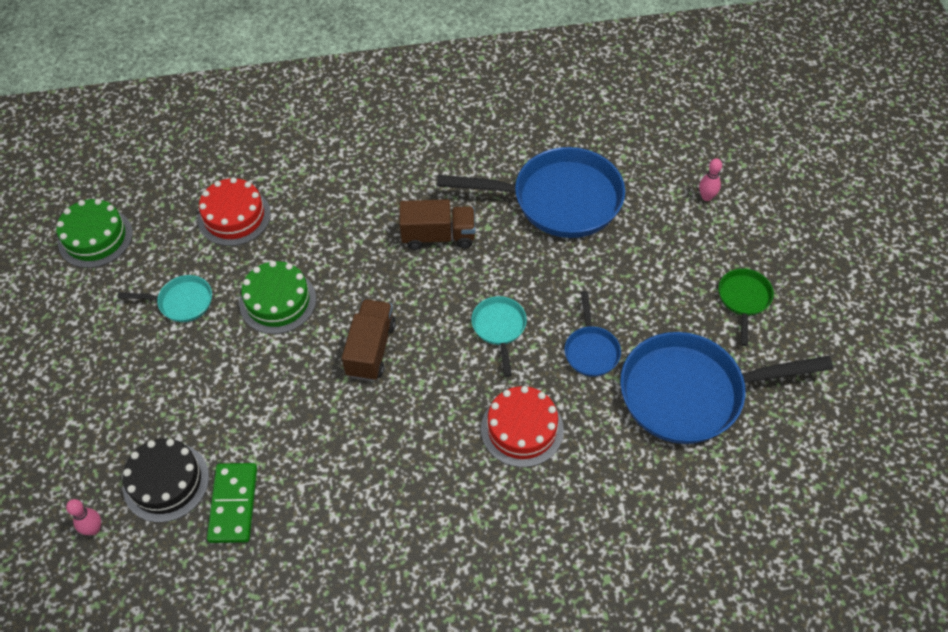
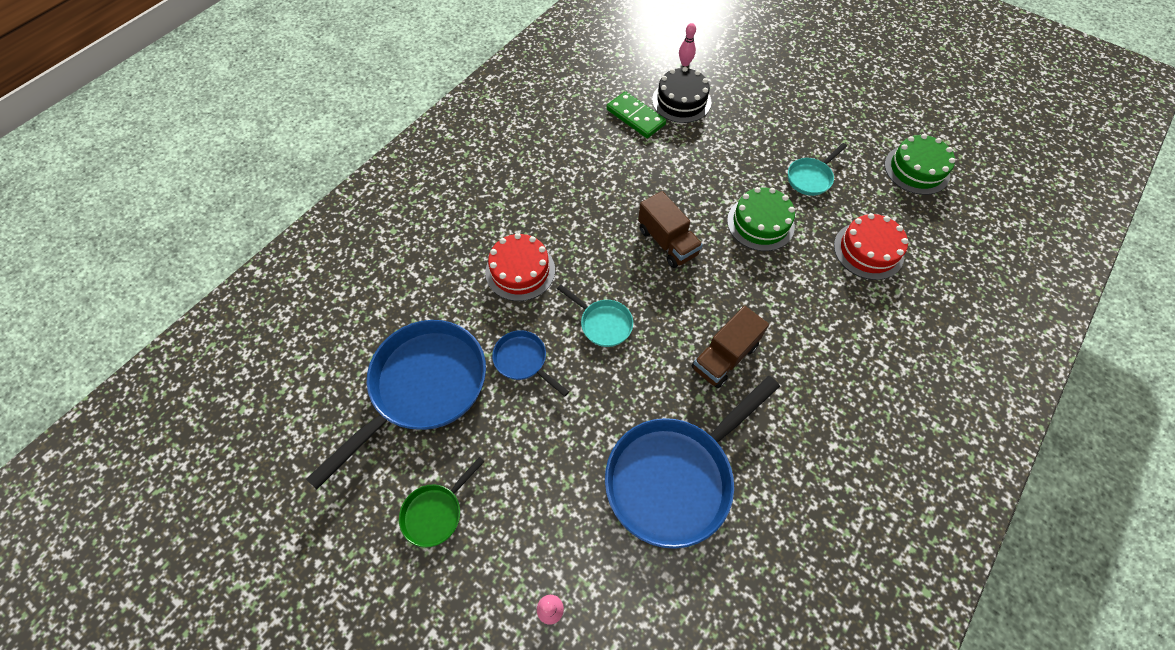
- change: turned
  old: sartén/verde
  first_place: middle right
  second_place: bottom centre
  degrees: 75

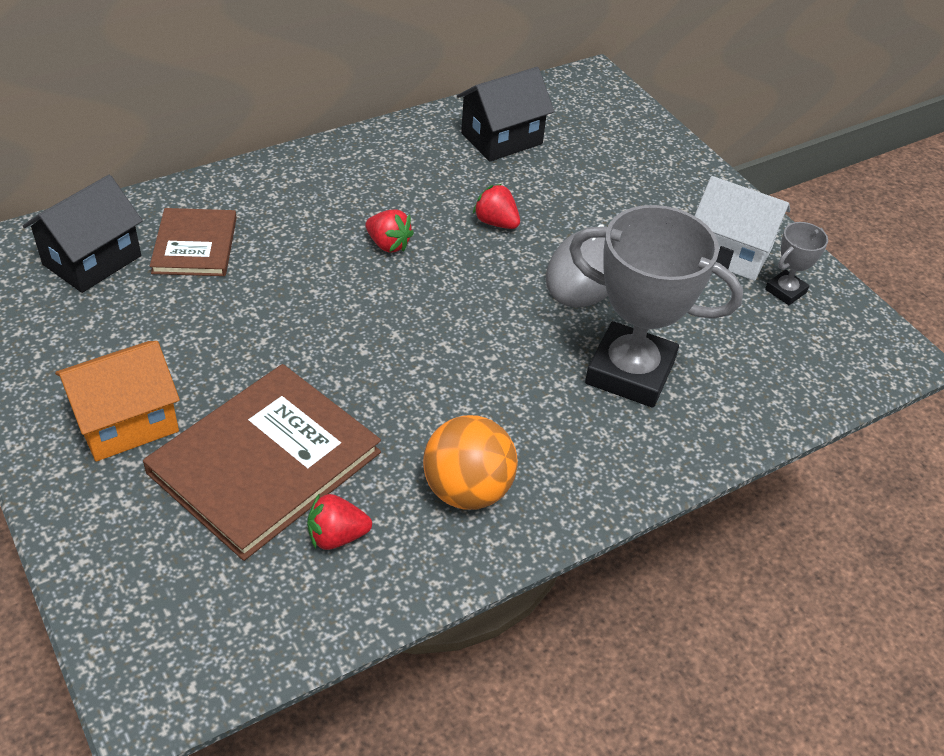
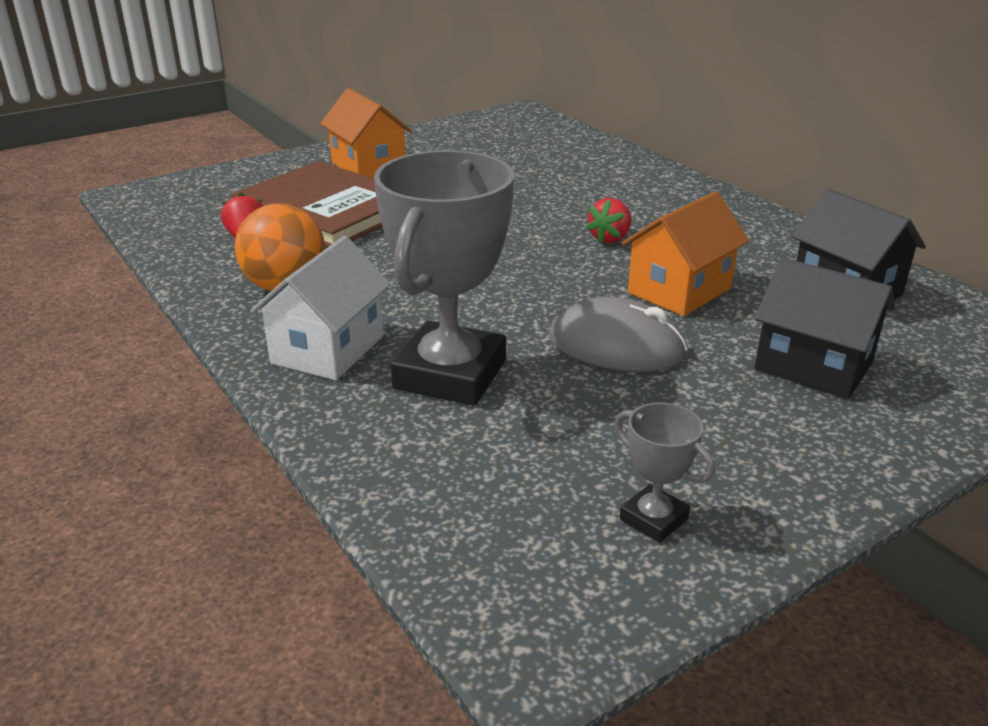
- change: moved
  old: casa/negro (1st from left)
  first_place: top left
  second_place: middle right
- change: removed
  old: libro/marrón (1st from left)
  first_place: top left
- change: replaced
  old: fresa/rojo (3rd from left)
  new: casa/naranja (2nd from left)
  first_place: top centre
  second_place: middle right
- change: moved
  old: casa/blanco
  first_place: top right
  second_place: middle left

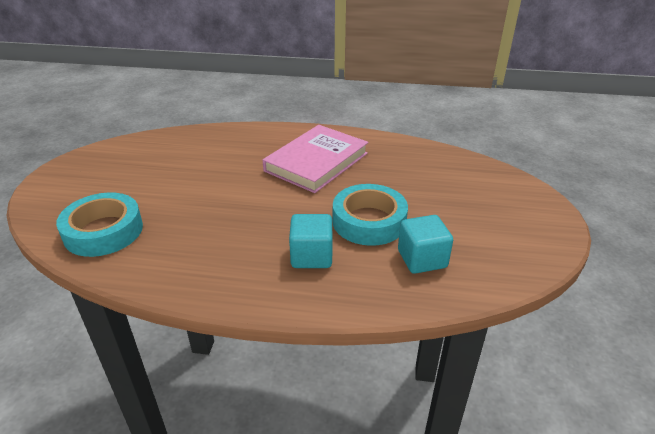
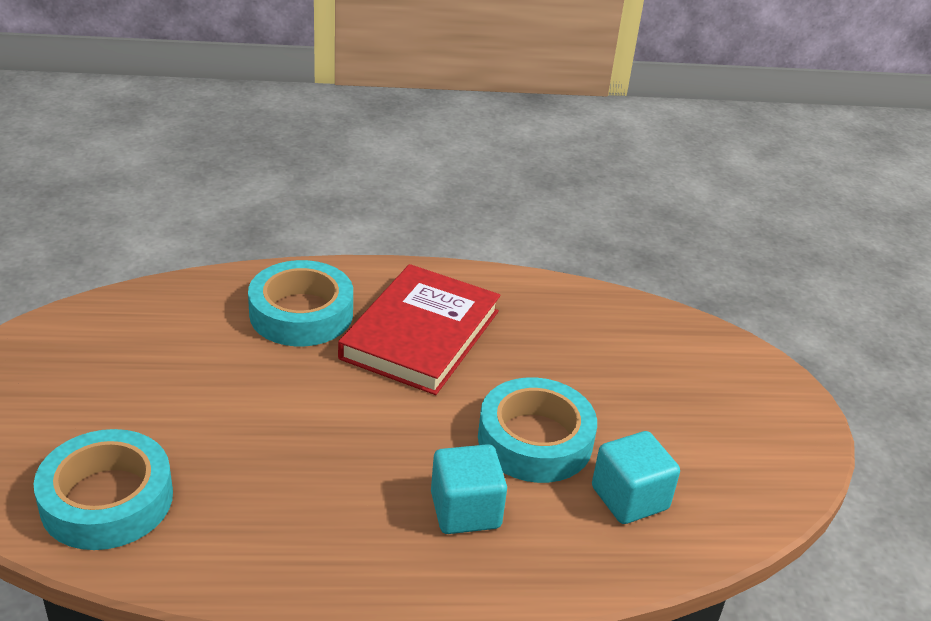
- change: recoloured
  old: libro/rosa
  new: libro/rojo
  first_place: centre
  second_place: centre
- change: added
  new: cinta adhesiva/turquesa (2nd from left)
  second_place: middle left

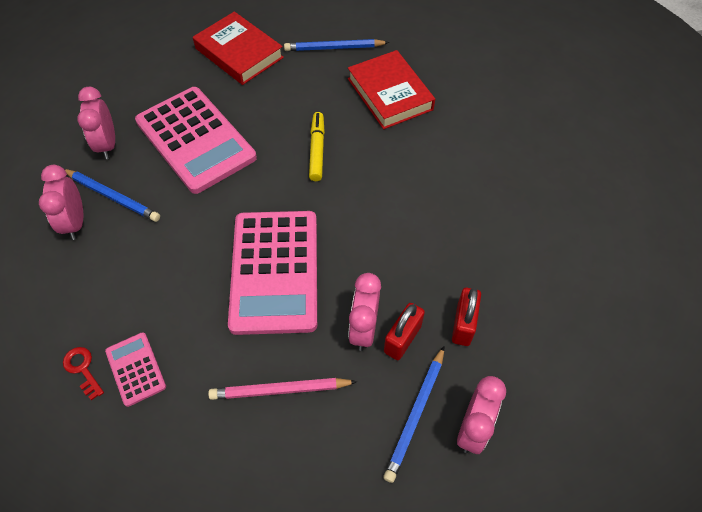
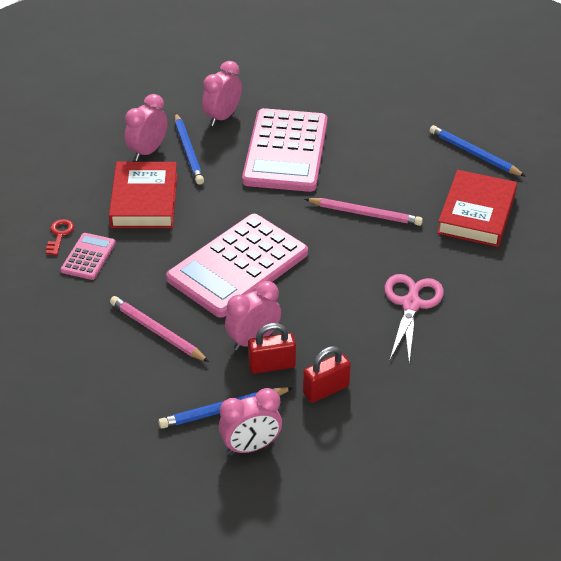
- change: moved
  old: libro/rojo (1st from left)
  first_place: top centre
  second_place: middle left
- change: replaced
  old: rotulador/amarillo
  new: lápiz/rosa (2nd from left)
  first_place: top centre
  second_place: centre
- change: added
  new: tijeras/rosa
  second_place: middle right

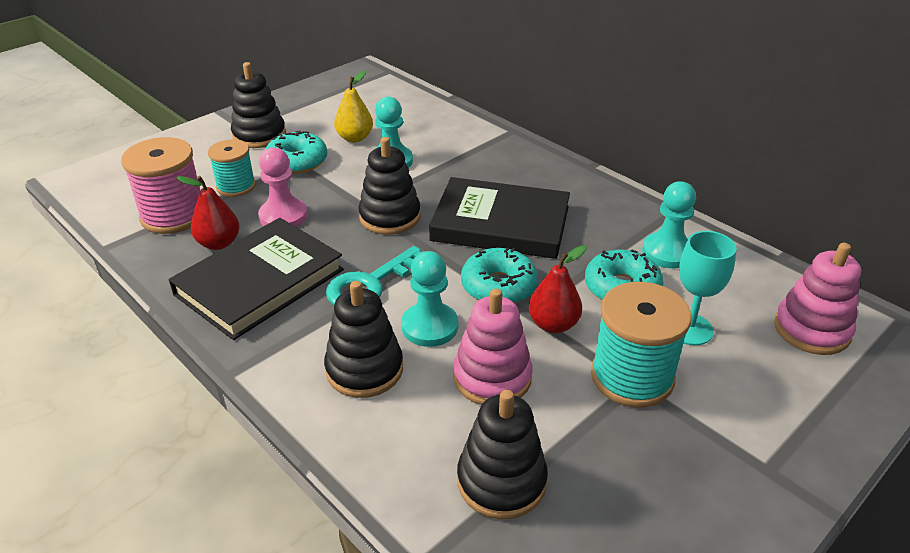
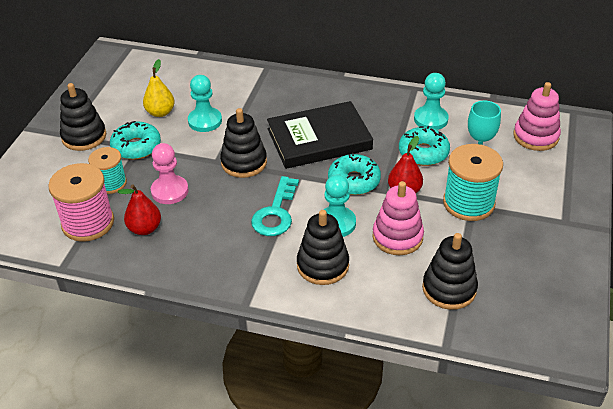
- change: removed
  old: libro/negro (1st from left)
  first_place: middle left

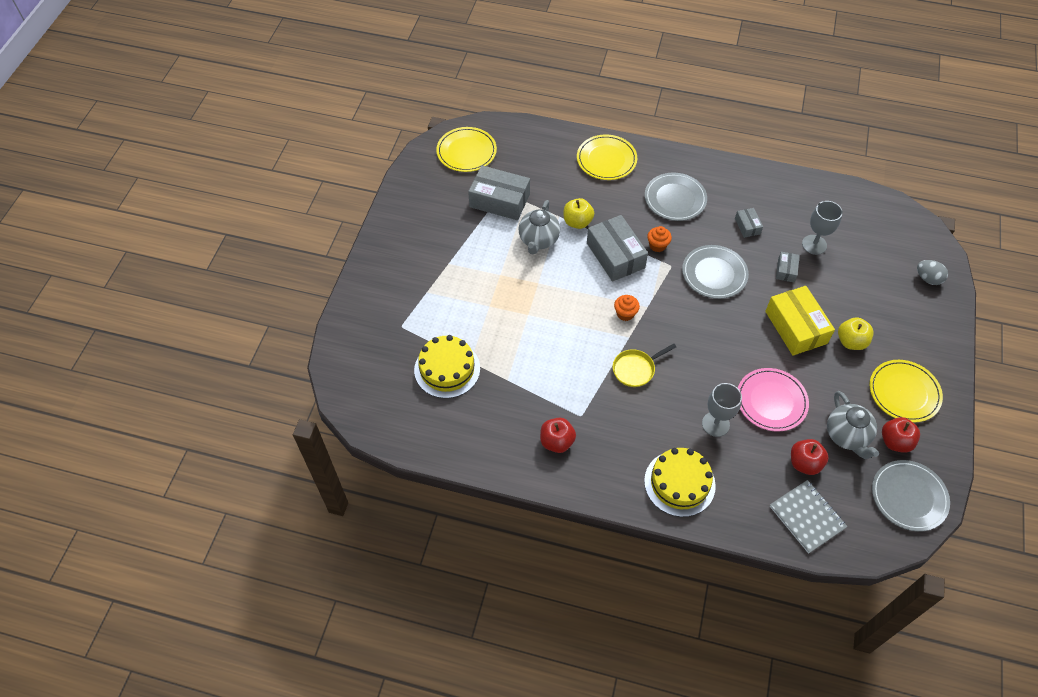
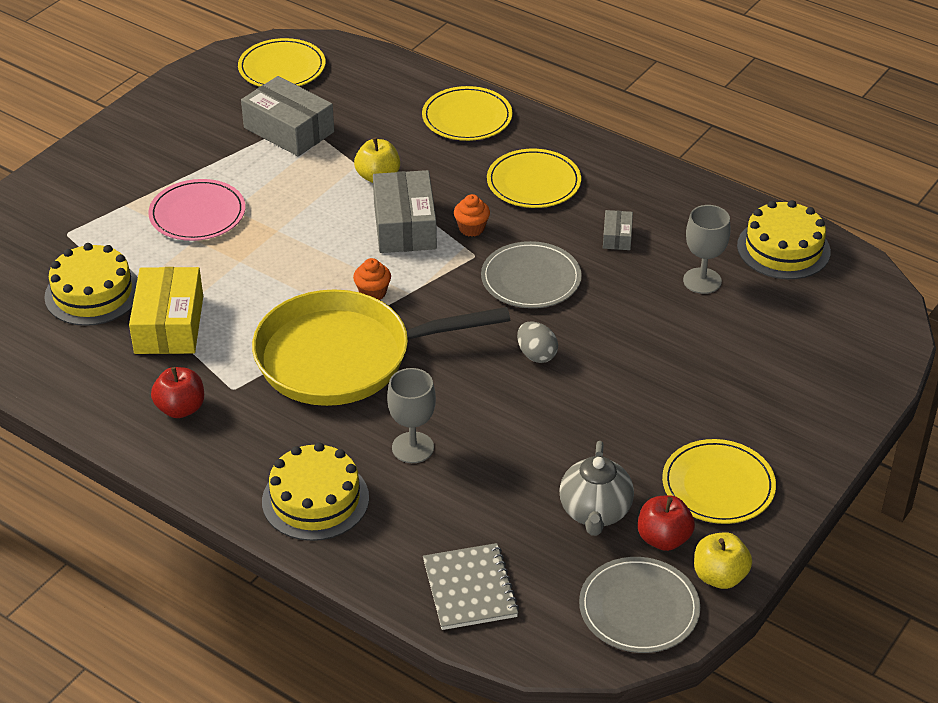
- change: removed
  old: tetera/gris (1st from left)
  first_place: top centre
- change: resized
  old: sartén/amarillo
  first_place: centre
  second_place: centre
  factor: 2.43
- change: recoloured
  old: plato/gris (1st from left)
  new: plato/amarillo (3rd from left)
  first_place: top centre
  second_place: top centre
- change: moved
  old: plato/rosa
  first_place: middle right
  second_place: top left
- change: moved
  old: caja/amarillo
  first_place: middle right
  second_place: middle left
- change: removed
  old: caja/gris (4th from left)
  first_place: middle right
- change: removed
  old: manzana/rojo (2nd from left)
  first_place: middle right
- change: moved
  old: manzana/amarillo (2nd from left)
  first_place: middle right
  second_place: bottom right
- change: moved
  old: huevo/gris
  first_place: middle right
  second_place: centre
- change: added
  new: tarta/amarillo (3rd from left)
  second_place: middle right

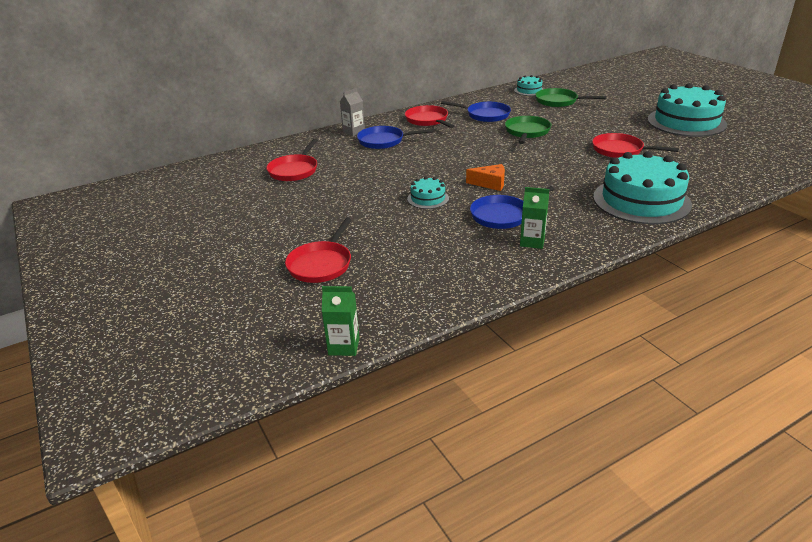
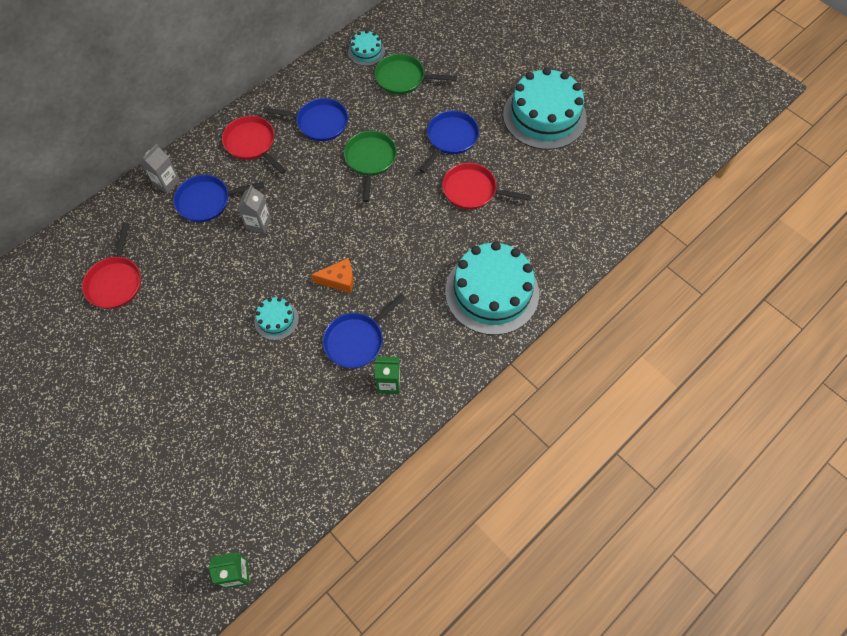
- change: removed
  old: sartén/rojo (2nd from left)
  first_place: centre
- change: added
  new: cartón de leche/gris (2nd from left)
  second_place: top left
- change: added
  new: sartén/azul (4th from left)
  second_place: top centre

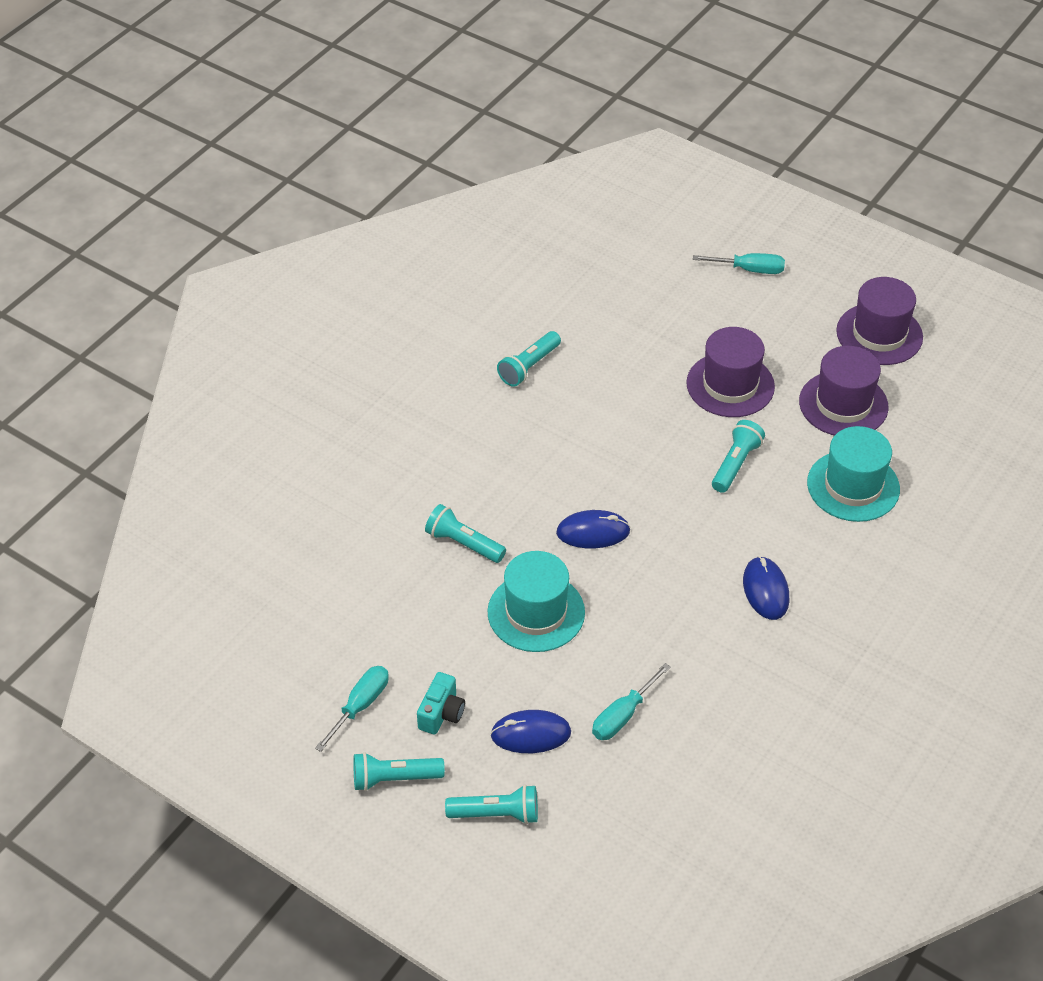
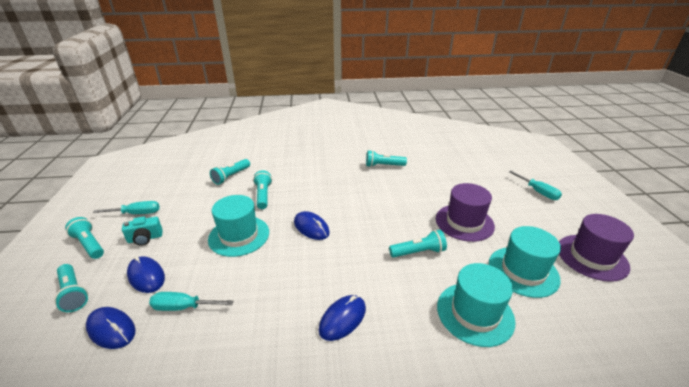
- change: recoloured
  old: sombrero/morado (2nd from left)
  new: sombrero/turquesa (3rd from left)
  first_place: middle right
  second_place: bottom right
- change: added
  new: ratón/azul (1st from left)
  second_place: bottom left
- change: added
  new: lámpara de mano/turquesa (3rd from left)
  second_place: centre

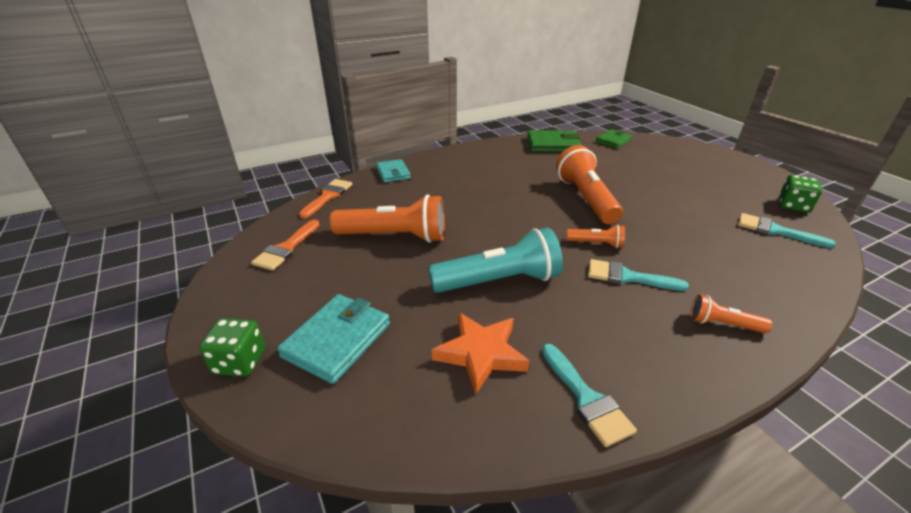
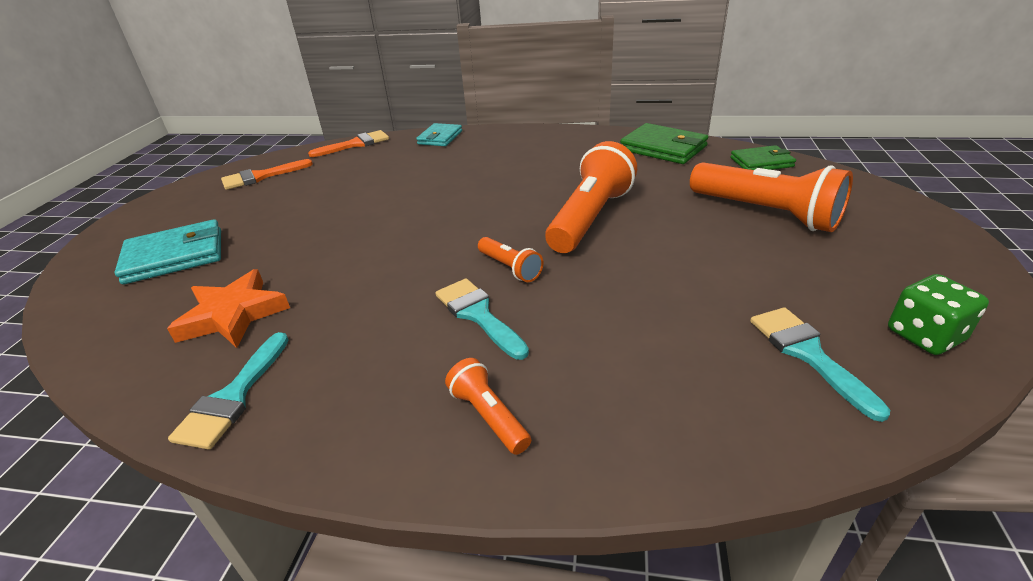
- change: removed
  old: dado/verde (1st from left)
  first_place: bottom left
- change: moved
  old: lámpara de mano/naranja (1st from left in the first image)
  new: lámpara de mano/naranja (4th from left)
  first_place: centre
  second_place: middle right
- change: removed
  old: lámpara de mano/turquesa
  first_place: centre

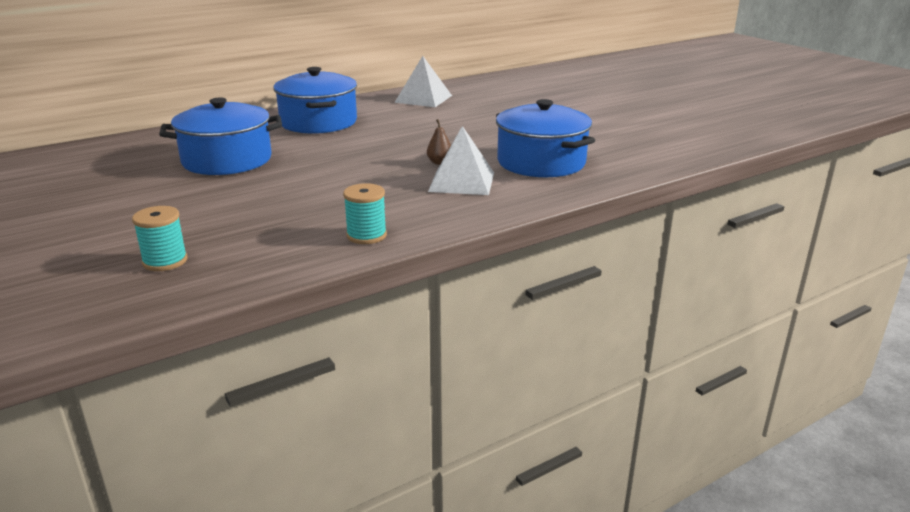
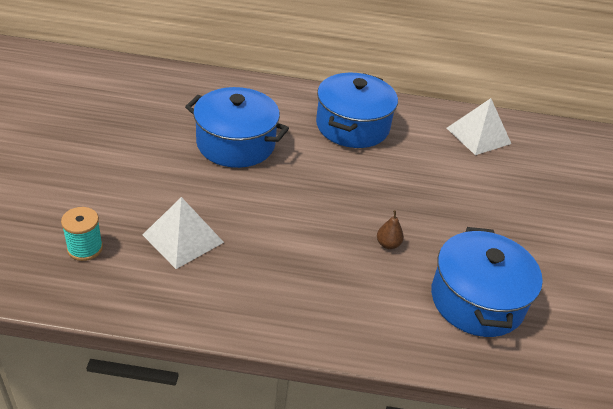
- change: removed
  old: carrete/turquesa (2nd from left)
  first_place: centre
- change: moved
  old: pirámide/blanco (2nd from left in the first image)
  new: pirámide/blanco (1st from left)
  first_place: top centre
  second_place: middle left

